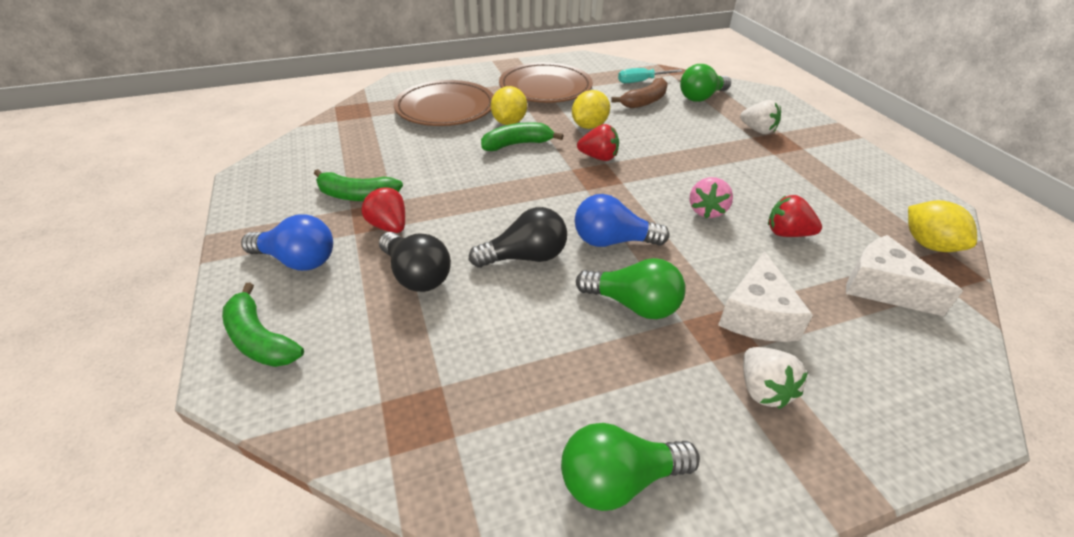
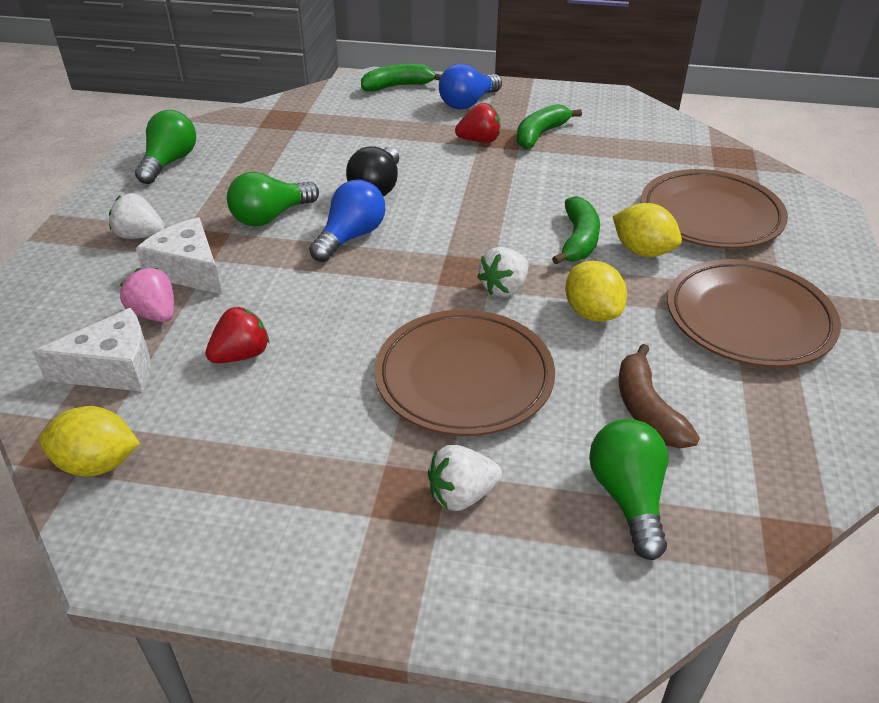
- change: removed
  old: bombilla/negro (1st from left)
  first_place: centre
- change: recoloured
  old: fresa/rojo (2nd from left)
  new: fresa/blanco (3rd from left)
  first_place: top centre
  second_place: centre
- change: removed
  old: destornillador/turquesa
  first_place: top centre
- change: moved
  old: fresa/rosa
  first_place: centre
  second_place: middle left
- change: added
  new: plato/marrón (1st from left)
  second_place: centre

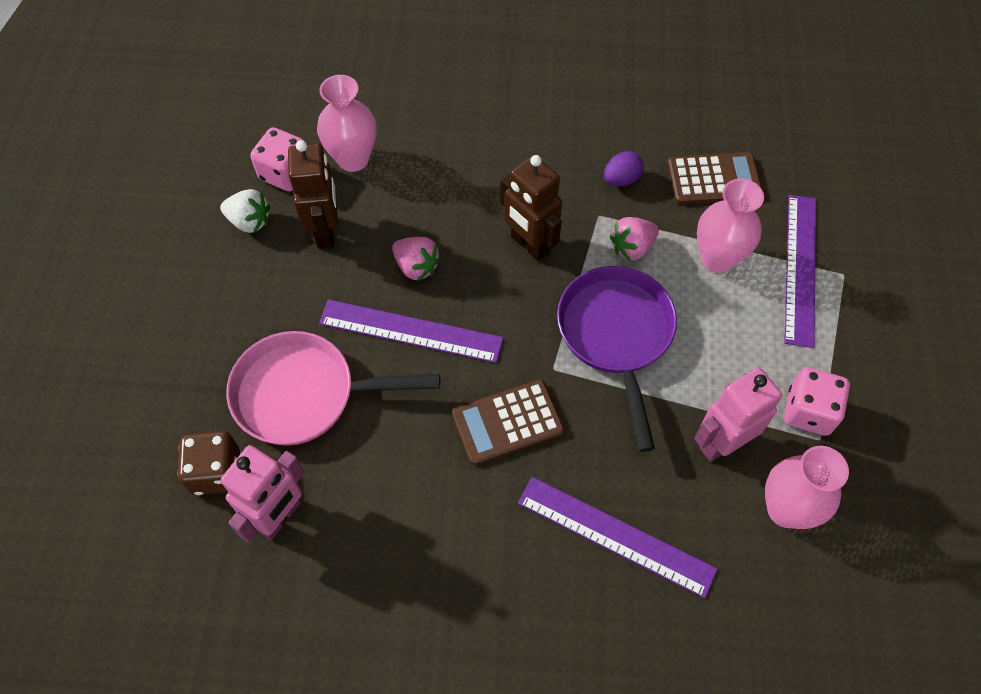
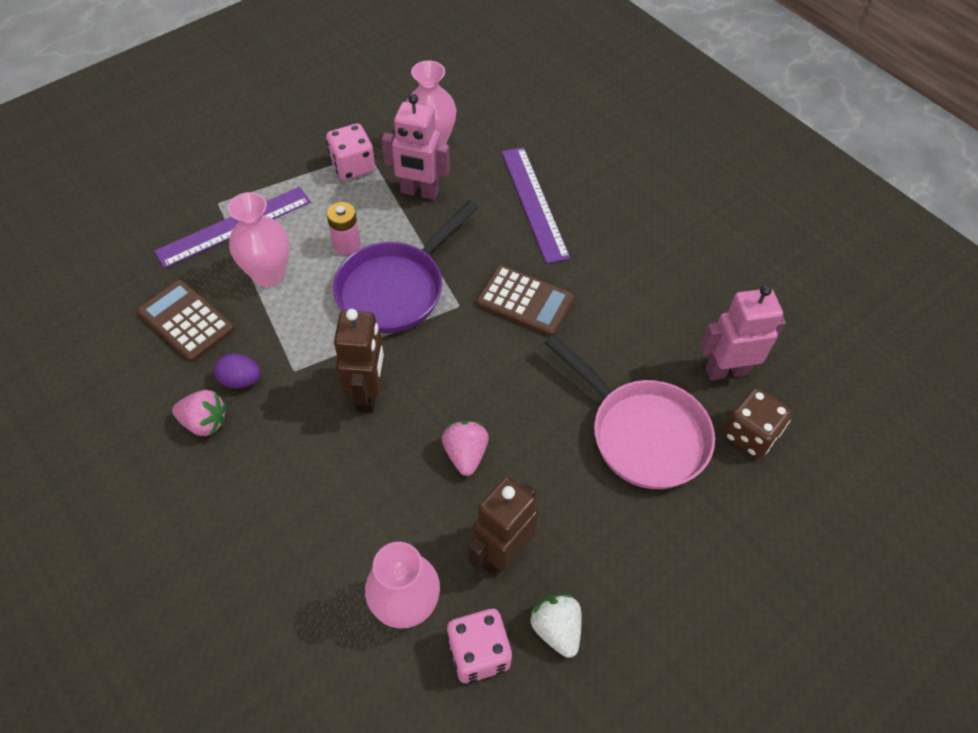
- change: removed
  old: regla/morado (1st from left)
  first_place: centre
- change: moved
  old: fresa/rosa (2nd from left in the first image)
  new: fresa/rosa (1st from left)
  first_place: centre
  second_place: middle left
- change: added
  new: pila/rosa
  second_place: top centre

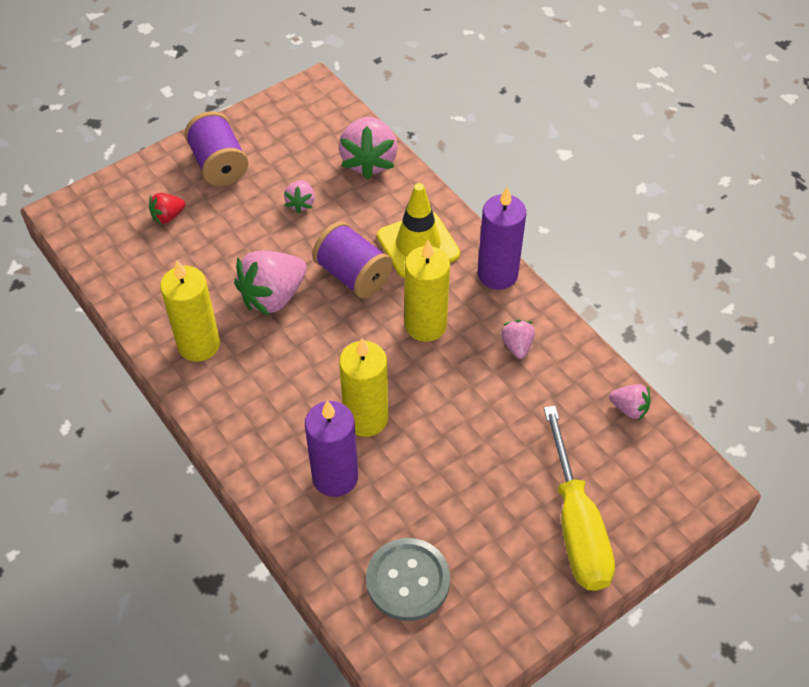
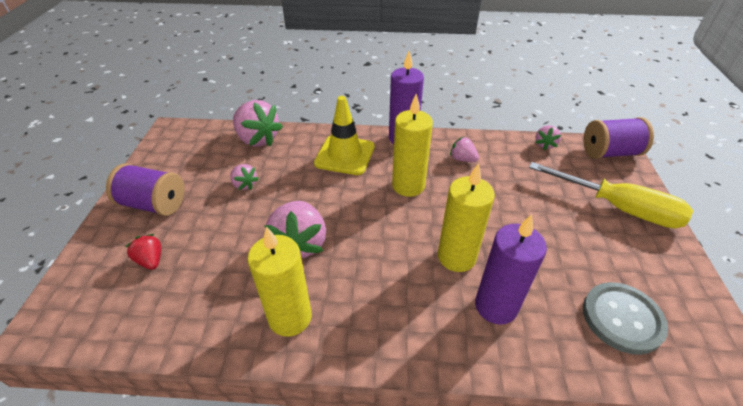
- change: turned
  old: fresa/rojo
  first_place: top left
  second_place: middle left
  degrees: 135
- change: moved
  old: carrete/morado (2nd from left)
  first_place: centre
  second_place: middle right
- change: turned
  old: fresa/rosa (5th from left)
  first_place: middle right
  second_place: middle right
  degrees: 135

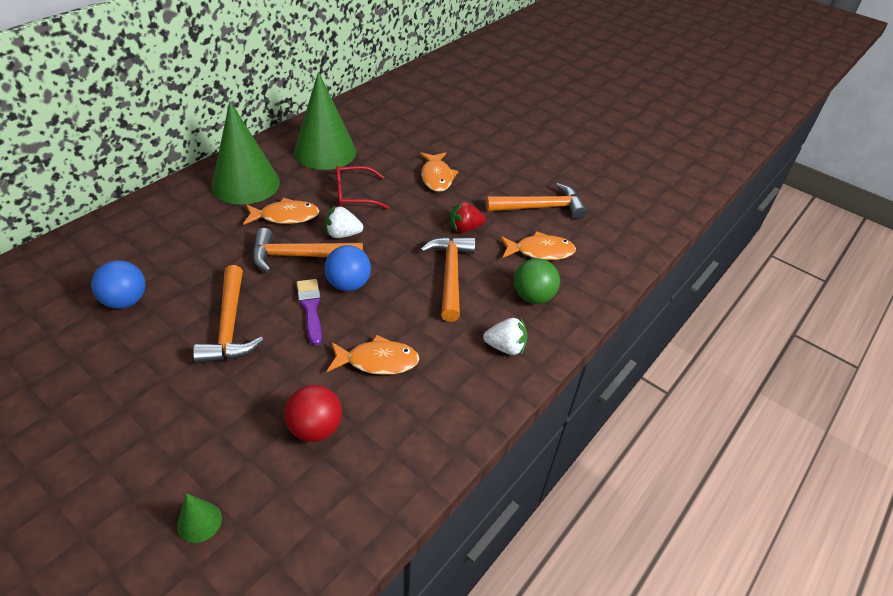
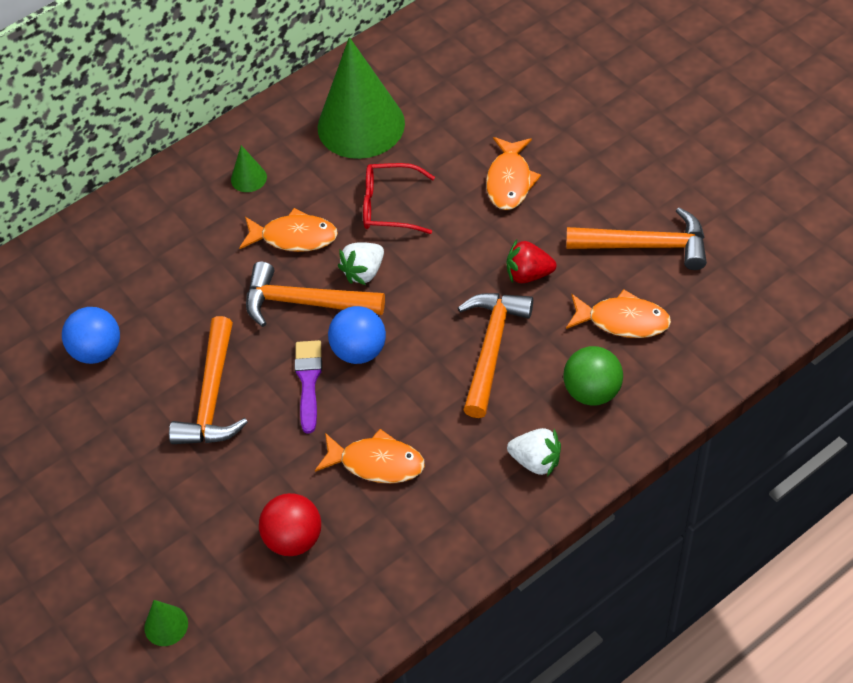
- change: resized
  old: cono/verde (2nd from left)
  first_place: top left
  second_place: top left
  factor: 0.4
- change: turned
  old: fresa/blanco (1st from left)
  first_place: centre
  second_place: centre
  degrees: -60

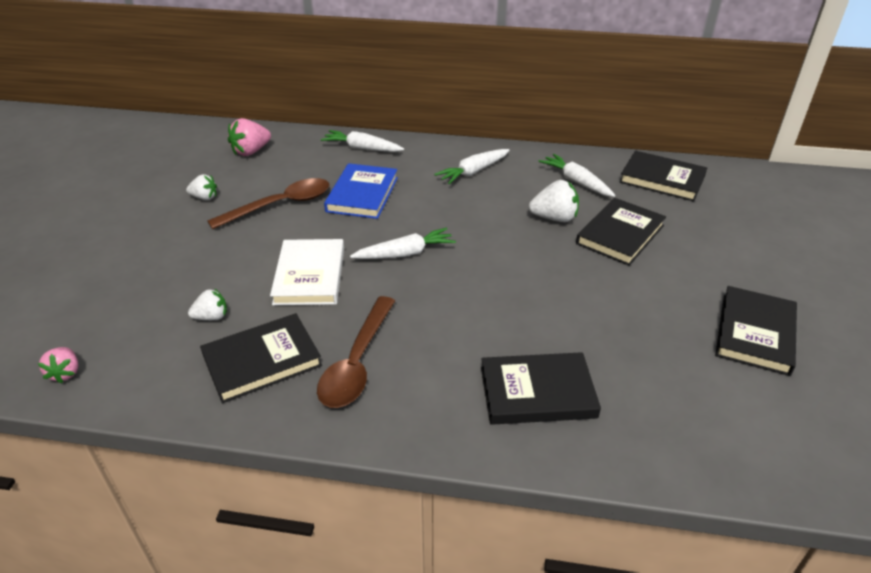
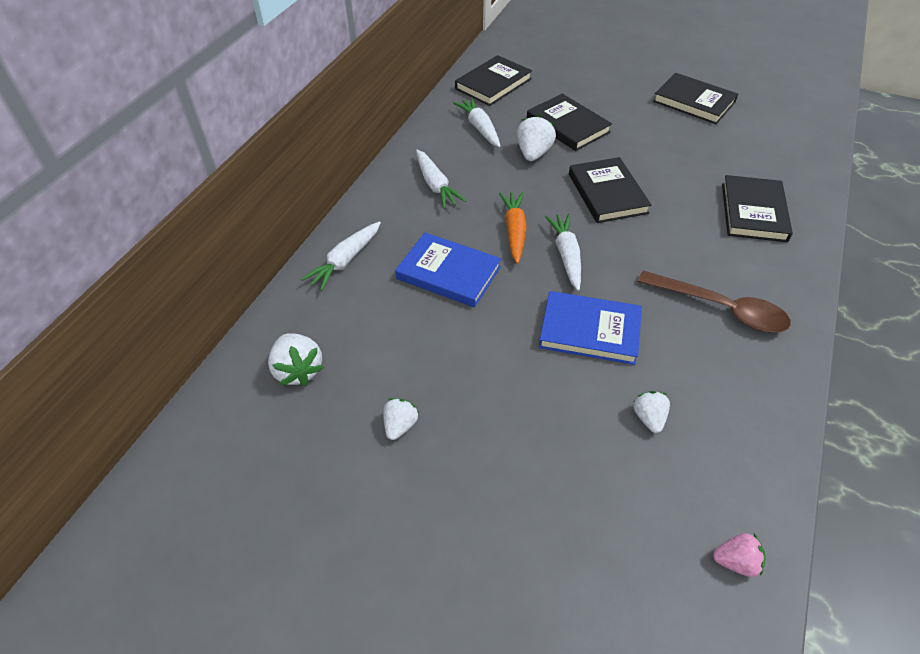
- change: moved
  old: libro/negro (1st from left in the first image)
  new: libro/negro (3rd from left)
  first_place: middle left
  second_place: top centre
- change: removed
  old: cuchara/marrón (1st from left)
  first_place: middle left
- change: recoloured
  old: fresa/rosa (2nd from left)
  new: fresa/blanco (1st from left)
  first_place: top left
  second_place: middle left
- change: recoloured
  old: libro/blanco
  new: libro/azul (2nd from left)
  first_place: centre
  second_place: centre
- change: turned
  old: zanahoria/blanco (4th from left in the first image)
  first_place: top centre
  second_place: top centre
  degrees: 90
- change: added
  new: zanahoria/naranja
  second_place: centre

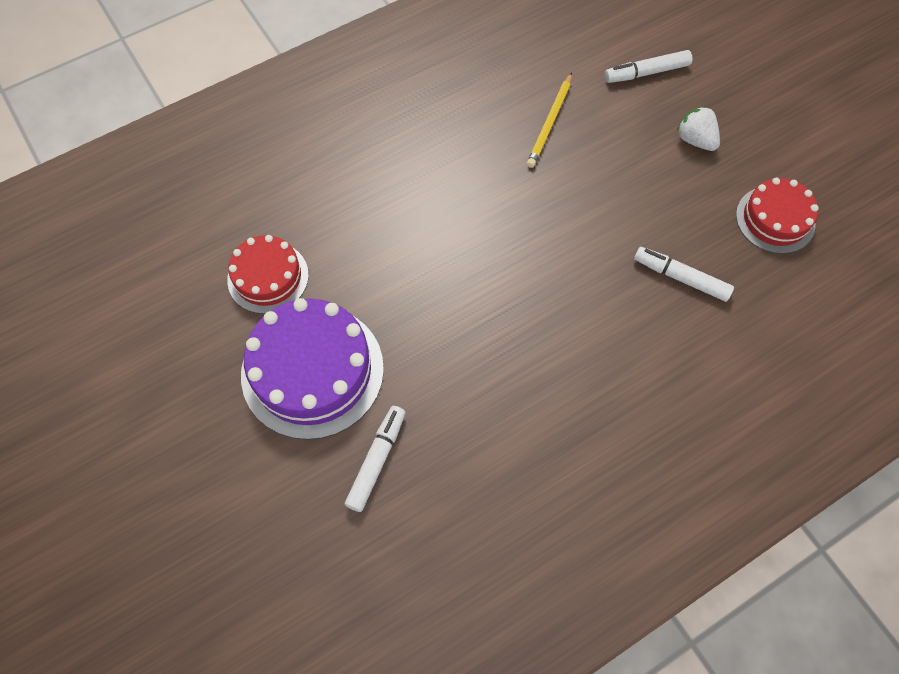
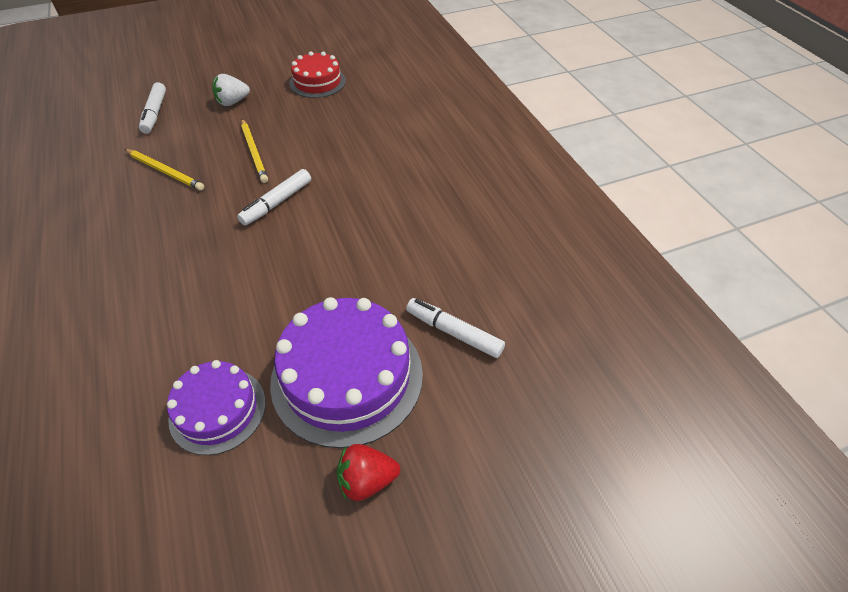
- change: recoloured
  old: tarta/rojo (1st from left)
  new: tarta/morado (1st from left)
  first_place: middle left
  second_place: bottom left
- change: moved
  old: rotulador/blanco (3rd from left in the first image)
  new: rotulador/blanco (2nd from left)
  first_place: middle right
  second_place: top left
- change: added
  new: lápiz/amarillo (2nd from left)
  second_place: top left
- change: added
  new: fresa/rojo
  second_place: bottom centre

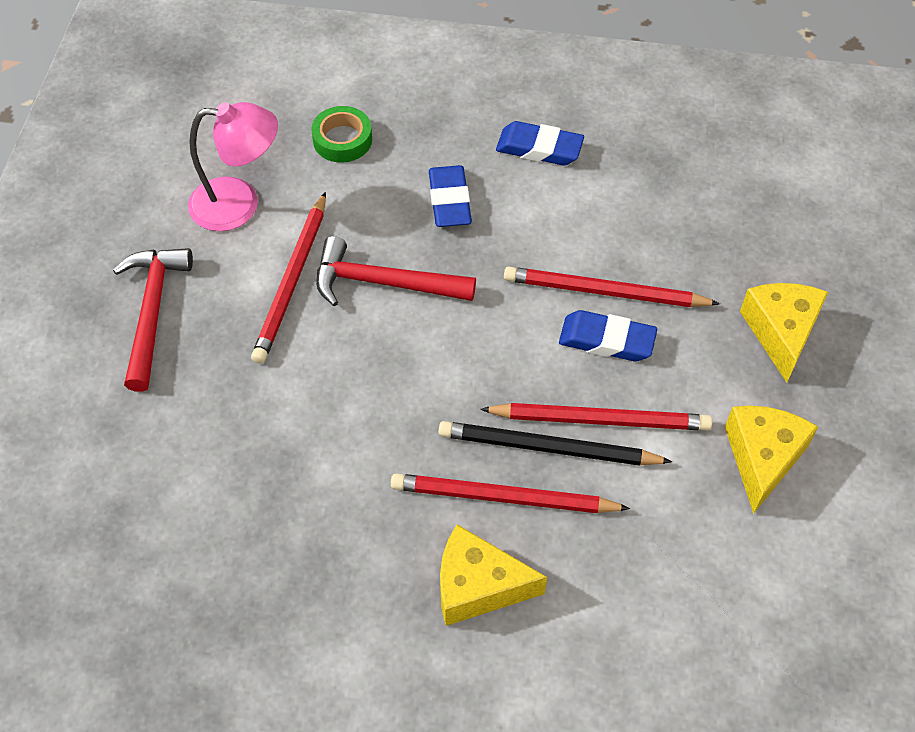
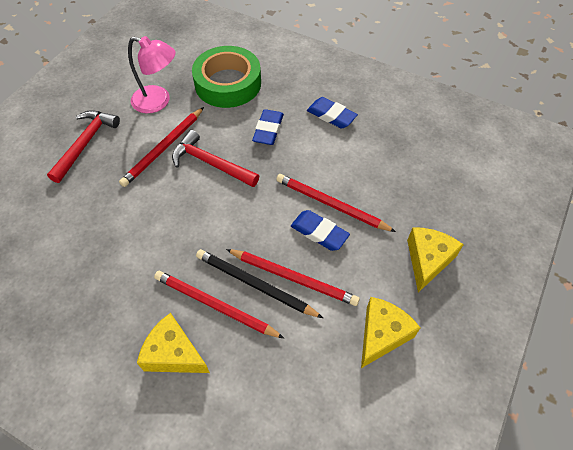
- change: resized
  old: cinta adhesiva/verde
  first_place: top centre
  second_place: top centre
  factor: 1.99

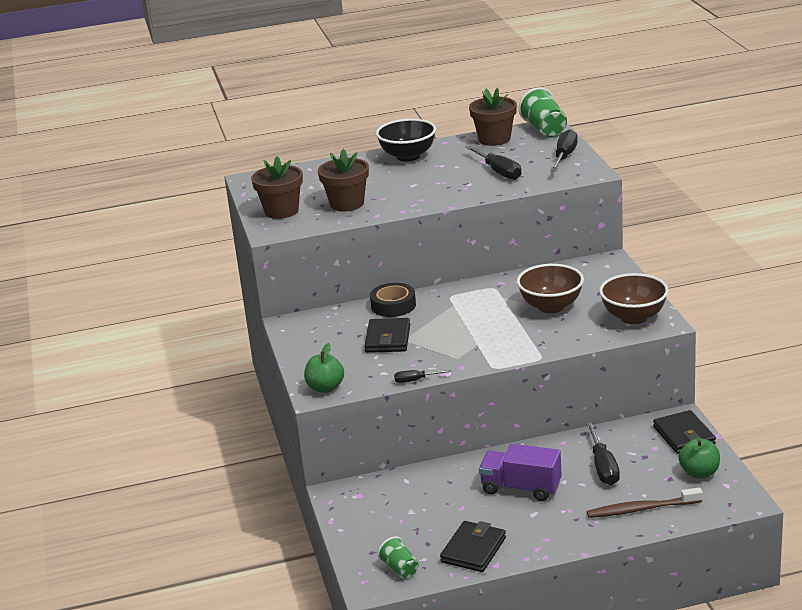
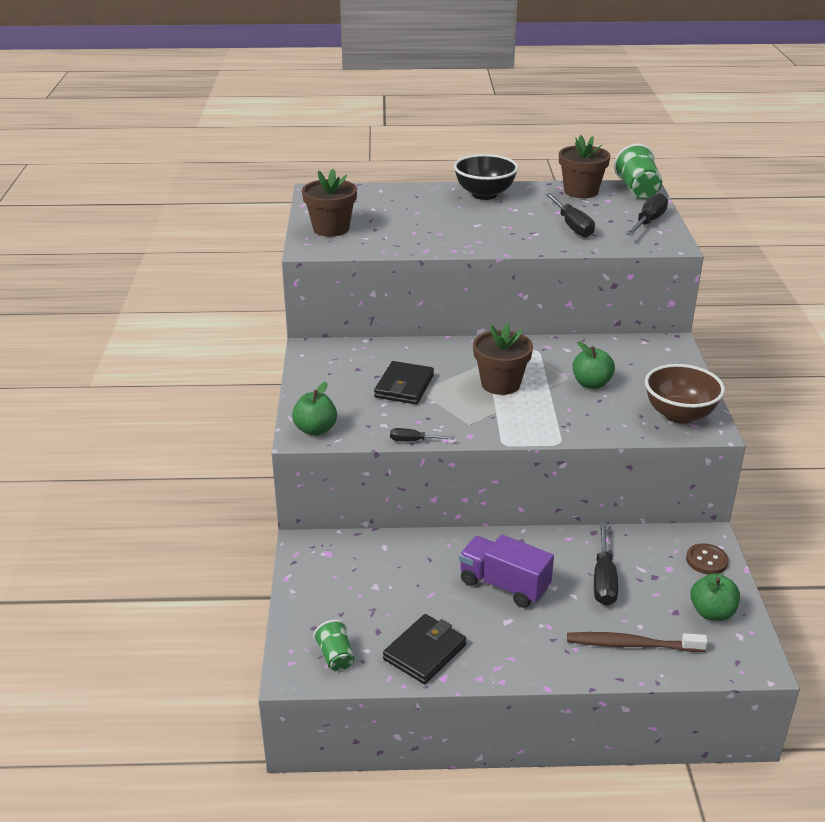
- change: moved
  old: maceta/marrón (2nd from left)
  first_place: top centre
  second_place: centre
- change: removed
  old: cinta adhesiva/negro
  first_place: centre
- change: replaced
  old: cuenco/marrón (1st from left)
  new: manzana/verde (2nd from left)
  first_place: middle right
  second_place: middle right
- change: replaced
  old: cartera/negro (3rd from left)
  new: botón/marrón
  first_place: bottom right
  second_place: bottom right

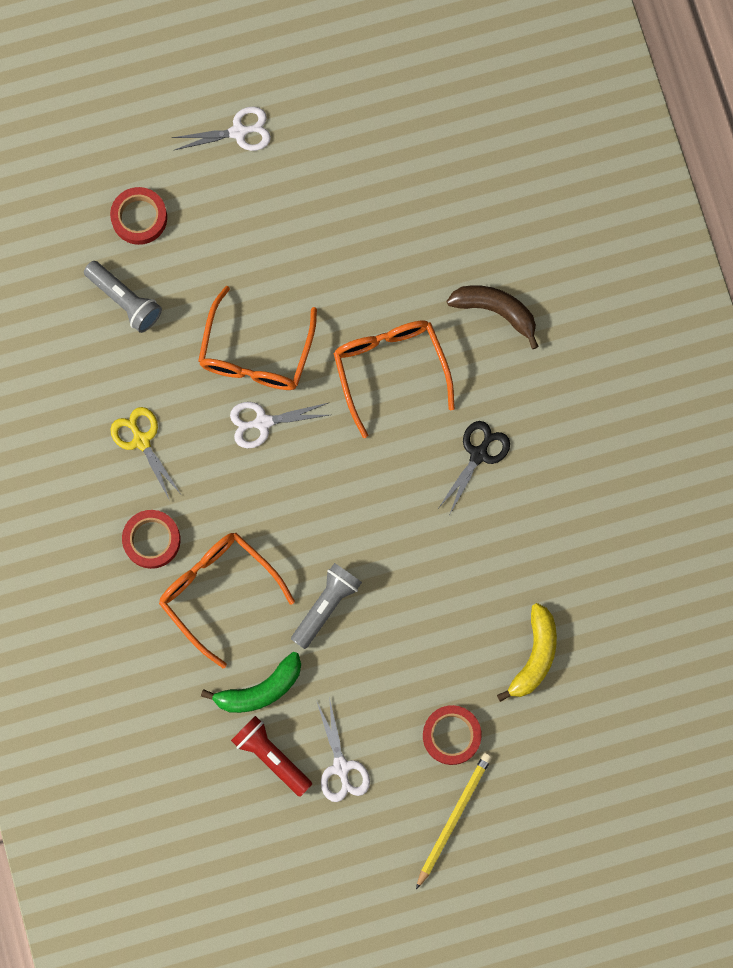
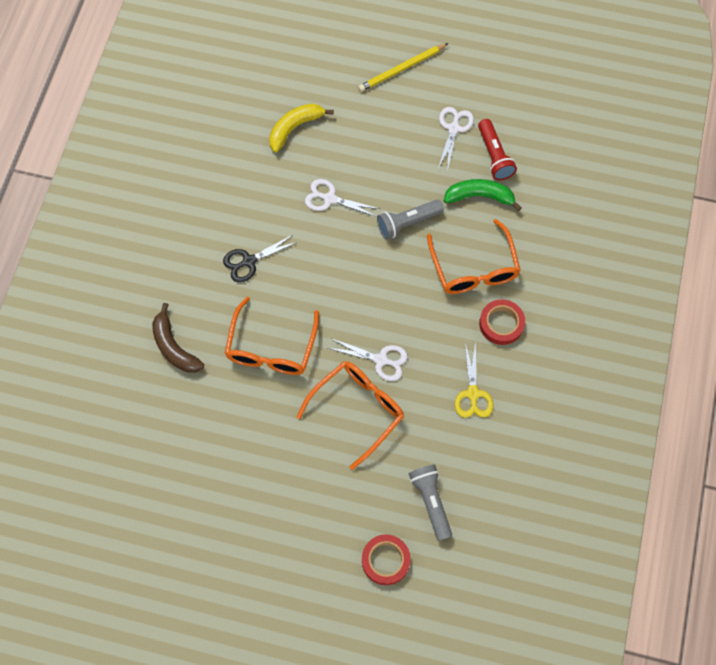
- change: moved
  old: tijeras/blanco (1st from left)
  first_place: top left
  second_place: top centre
- change: removed
  old: cinta adhesiva/rojo (3rd from left)
  first_place: bottom centre

